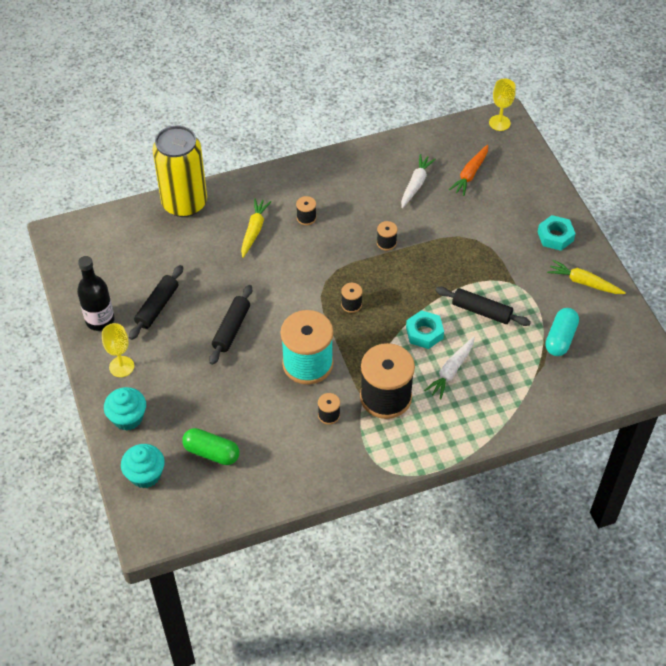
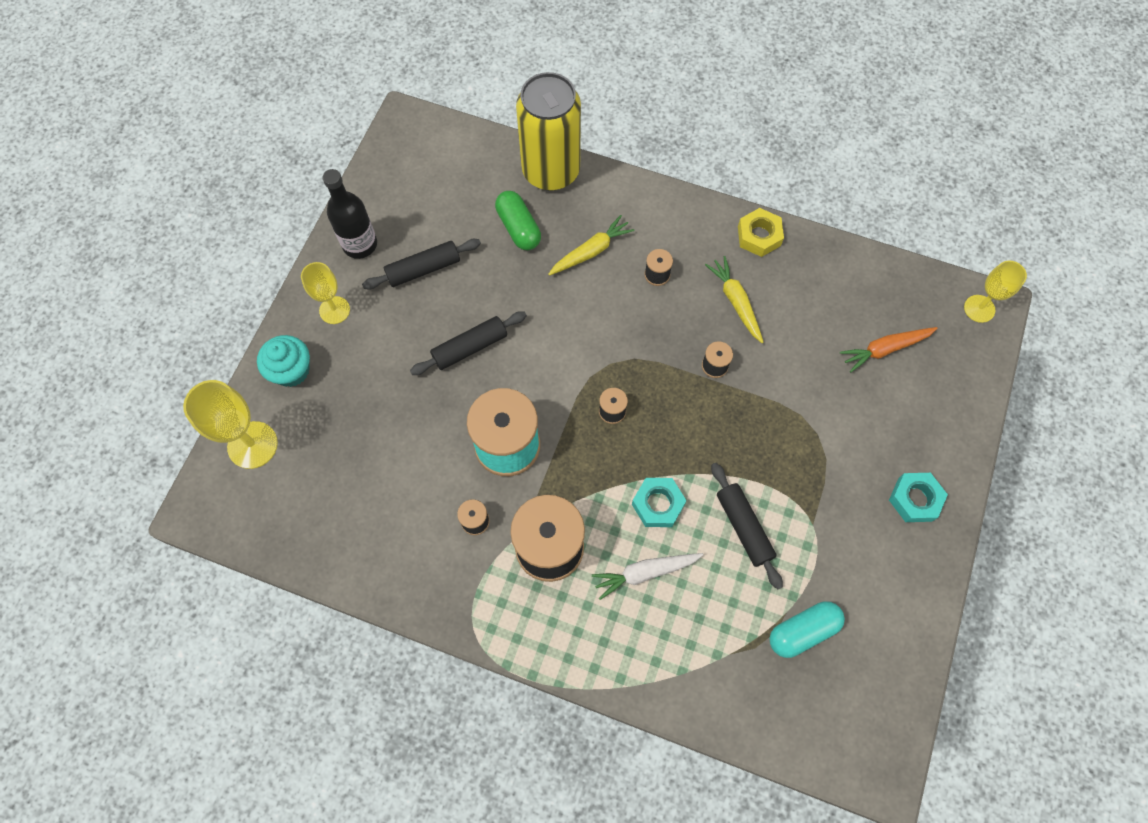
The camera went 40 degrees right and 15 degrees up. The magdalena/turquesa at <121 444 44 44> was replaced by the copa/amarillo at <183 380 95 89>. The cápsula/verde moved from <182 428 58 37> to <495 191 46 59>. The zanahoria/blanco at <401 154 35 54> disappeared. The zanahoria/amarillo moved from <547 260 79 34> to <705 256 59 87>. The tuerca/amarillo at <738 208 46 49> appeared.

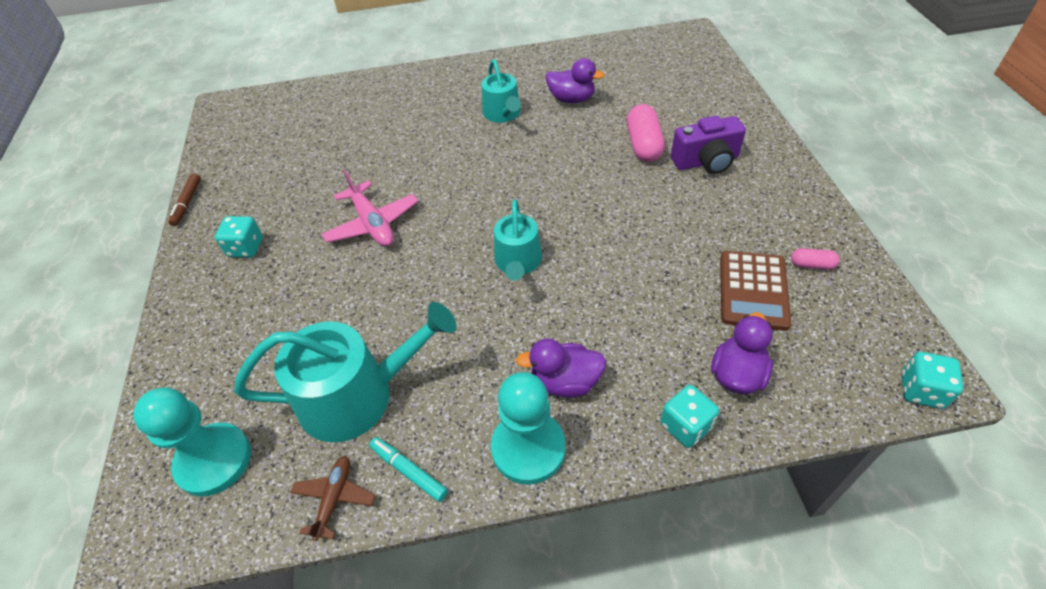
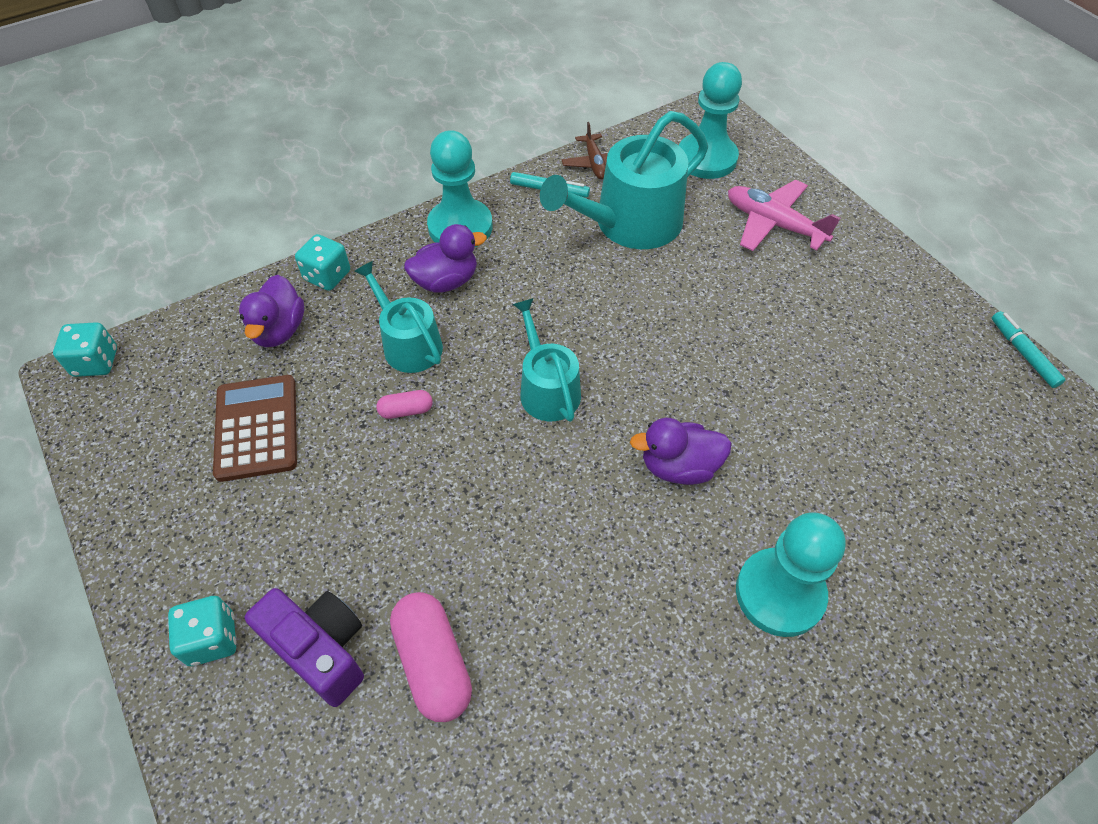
The camera went 155 degrees right and 5 degrees up. The rotulador/marrón at <168 173 33 53> became the rotulador/turquesa at <992 311 74 77>. The dado/turquesa moved from <215 216 48 41> to <168 596 69 70>. The avión/rosa moved from <322 170 96 76> to <728 180 112 71>. The regadera/turquesa moved from <482 59 39 64> to <354 261 89 112>. The pato/morado moved from <546 58 59 45> to <630 418 102 67>. The cámara/morado at <671 116 75 58> turned 75 degrees clockwise. The cápsula/rosa moved from <791 248 49 22> to <376 390 56 29>. The peón/turquesa at <736 512 110 125> appeared.

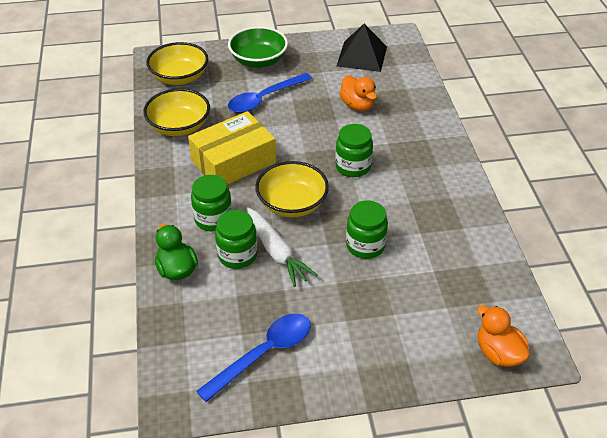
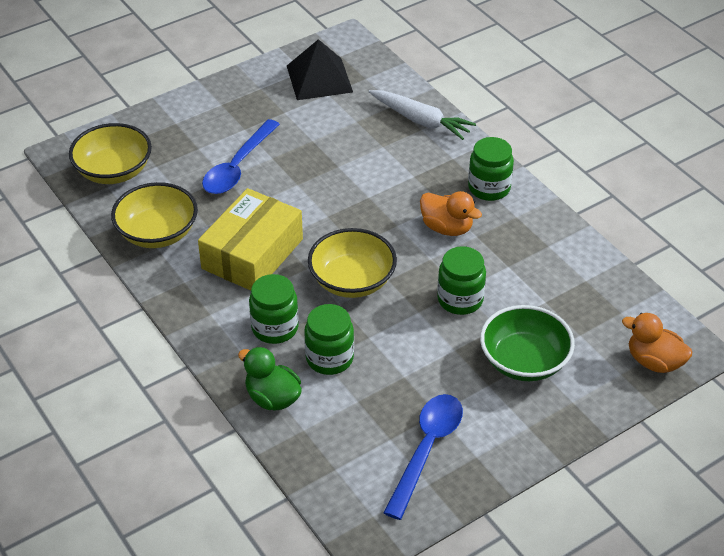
The camera went 25 degrees left and 0 degrees up. The cuenco/verde moved from <228 26 60 42> to <480 305 95 76>. The zanahoria/blanco moved from <246 207 72 80> to <368 90 108 50>. The tarro/verde moved from <335 124 38 53> to <468 137 46 64>. The pato/naranja moved from <339 75 38 36> to <420 191 62 45>.

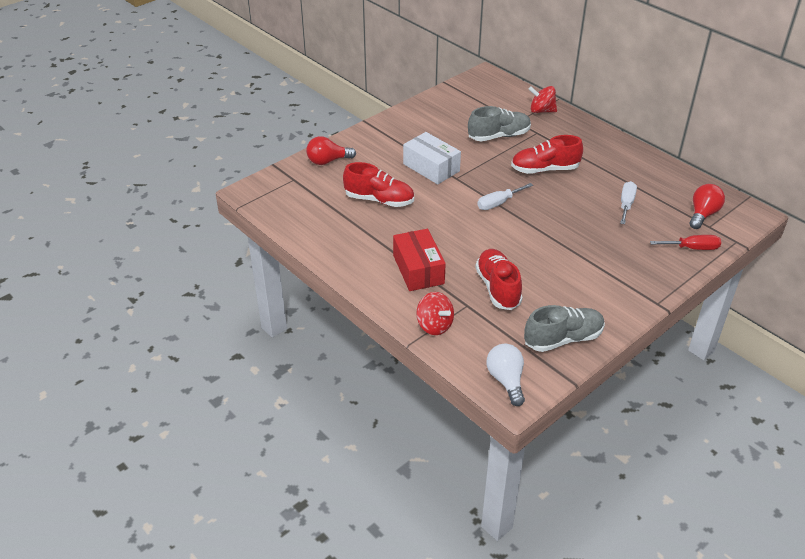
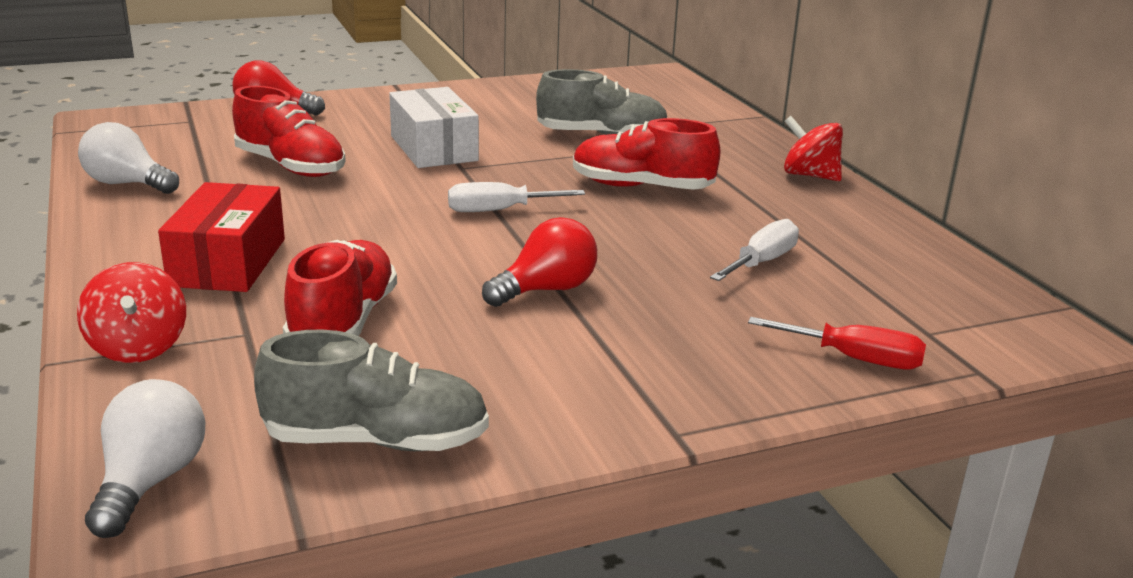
The camera went 20 degrees right and 15 degrees down. The peonza/rojo moved from <529 86 28 27> to <784 116 59 65>. The bombilla/rojo moved from <690 184 35 45> to <482 217 115 90>. The bombilla/blanco at <78 122 101 72> appeared.

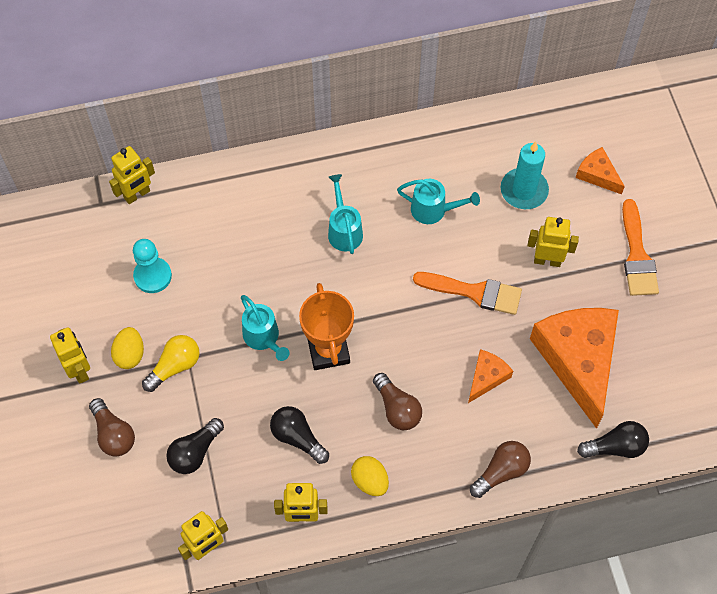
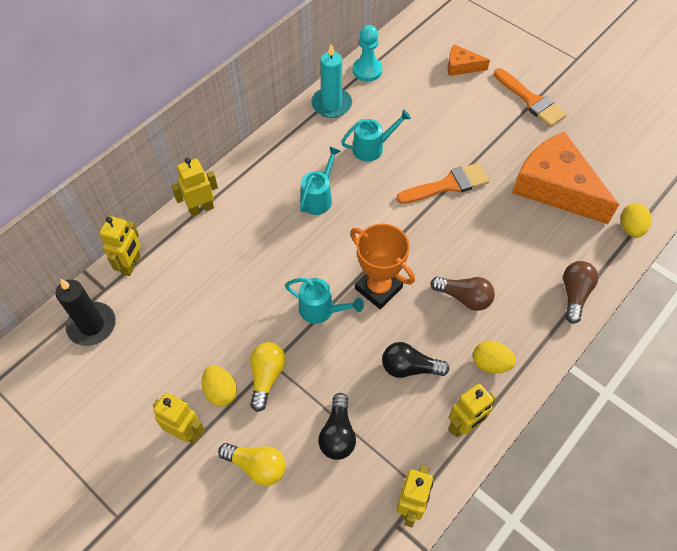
The camera went 35 degrees left and 5 degrees down. The bombilla/marrón at <89 398 46 59> became the bombilla/amarillo at <218 443 68 43>. The peón/turquesa moved from <133 239 39 54> to <353 25 29 57>. The regadera/turquesa at <328 174 35 80> turned 75 degrees clockwise. The queso/naranja at <468 349 45 54> disappeared. The vela/turquesa moved from <501 141 48 68> to <311 44 41 74>. The robot/amarillo moved from <528 217 51 50> to <171 157 47 59>. The bombilla/negro at <577 421 72 37> was replaced by the huevo/amarillo at <621 203 30 35>. The vela/negro at <56 279 60 67> appeared.

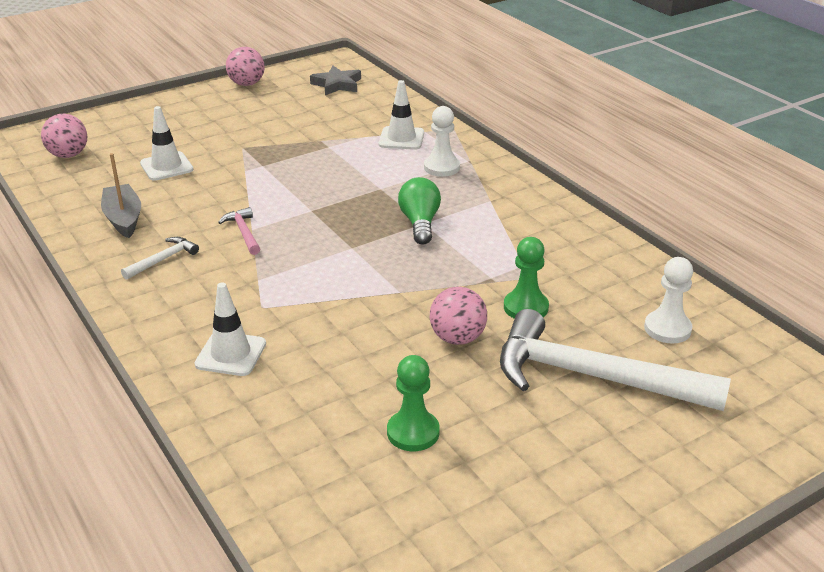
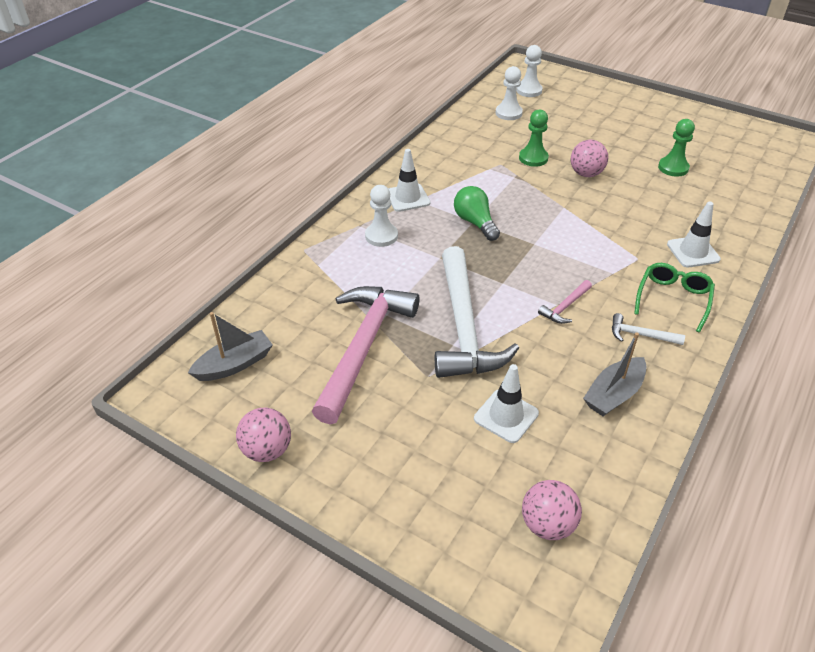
The camera went 115 degrees left and 10 degrees up. The estrella/gris at <310 66 51 29> was replaced by the barco/gris at <188 312 85 69>. The cono de tráfico/blanco moved from <379 80 45 70> to <388 149 43 63>. The bombilla/verde at <398 177 43 68> turned 90 degrees clockwise. The martillo/blanco moved from <500 309 231 102> to <435 246 84 132>. The martillo/rosa at <312 286 107 138> appeared. The peón/blanco at <516 45 26 52> appeared. The gafas/verde at <634 263 81 69> appeared.

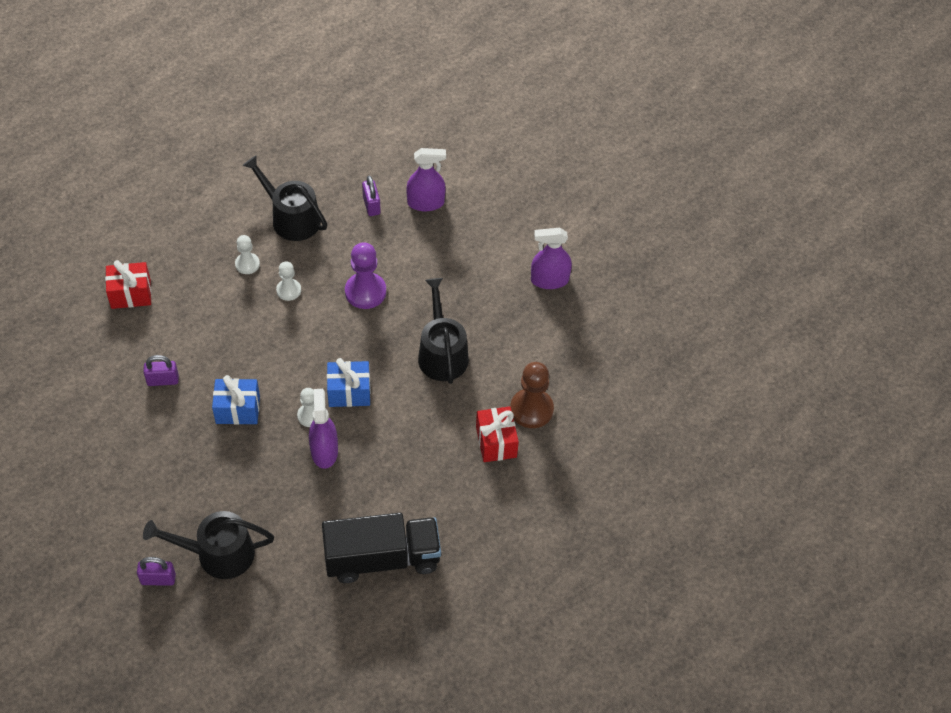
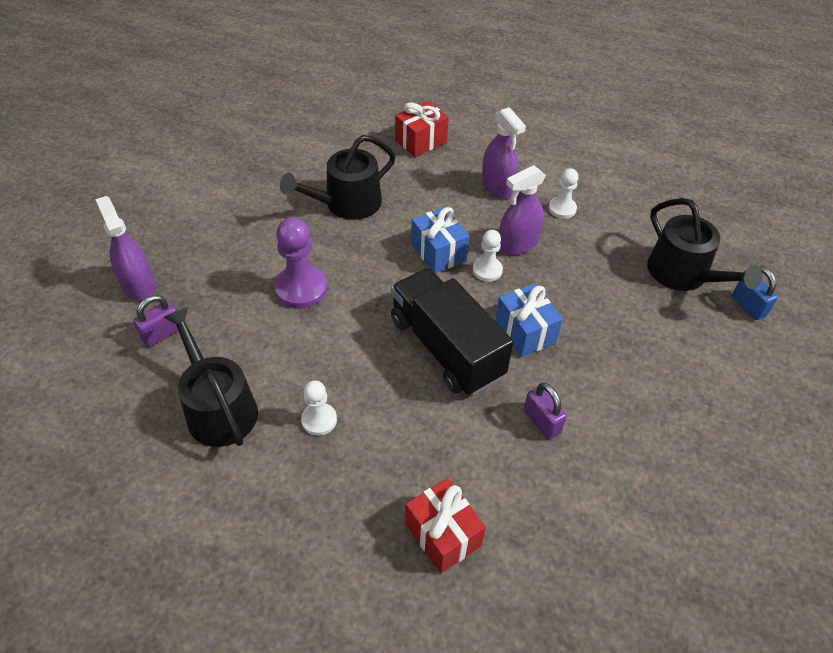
The camera went 115 degrees left and 5 degrees down. The candado/morado at <137 557 39 29> became the candado/azul at <732 266 46 54>. The regadera/negro at <242 155 85 86> turned 135 degrees clockwise. The peón/blanco moved from <276 261 25 40> to <549 168 29 51>. The camión/negro moved from <322 513 119 70> to <391 268 122 128>. The peón/marrón at <510 362 44 66> disappeared. The pulverizador/morado moved from <531 228 41 61> to <482 107 44 92>.

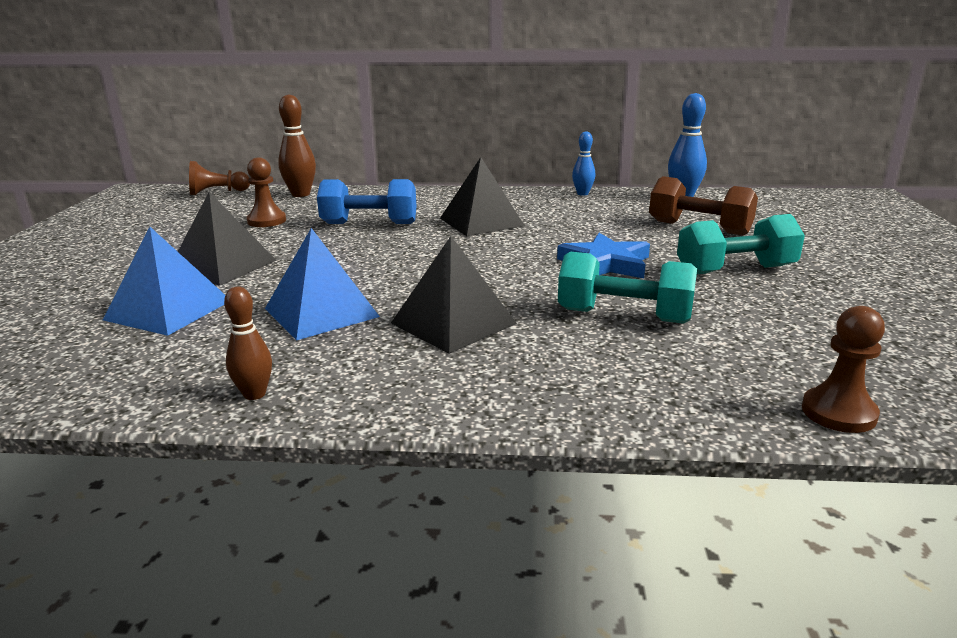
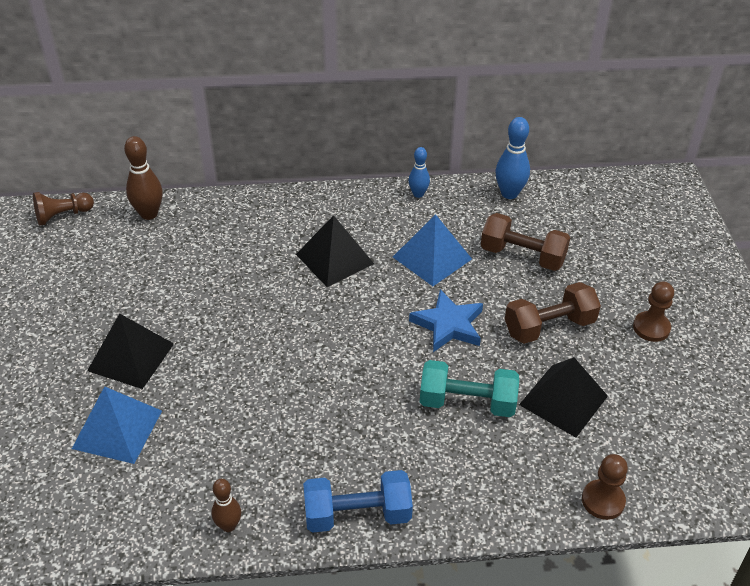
The camera went 10 degrees left and 20 degrees up. The peón/marrón moved from <247 157 39 70> to <633 282 41 60>. The pirámide/azul moved from <265 228 115 113> to <393 214 79 72>. The mancuerna/azul moved from <317 179 100 45> to <303 470 110 63>. The pirámide/negro moved from <391 236 126 118> to <519 357 89 81>. The mancuerna/turquesa at <677 214 128 60> became the mancuerna/marrón at <505 282 96 62>.

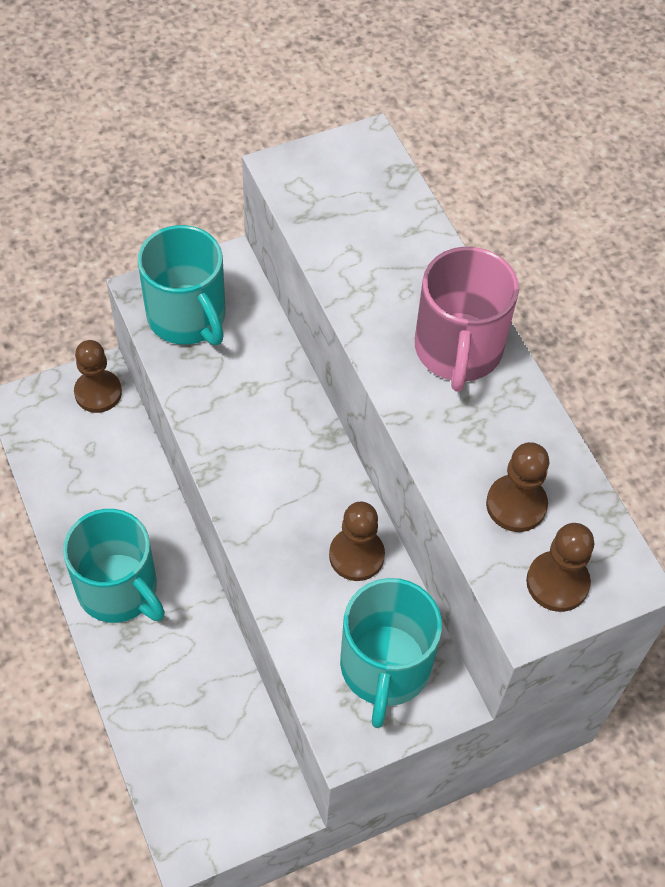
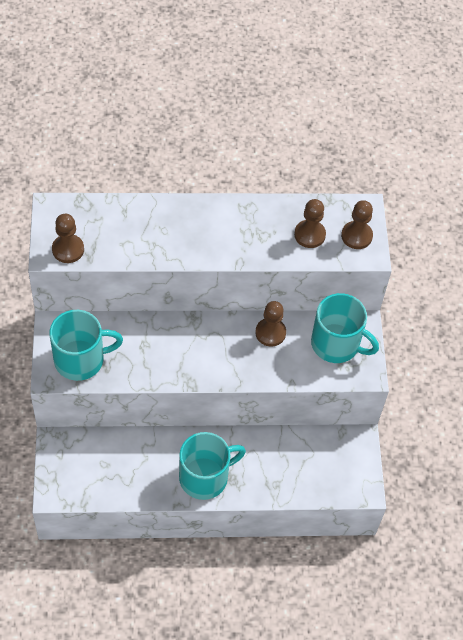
The camera went 70 degrees left and 0 degrees up. The peón/marrón moved from <74 340 48 73> to <52 214 32 49>. The taza/rosa at <415 247 104 145> disappeared.

